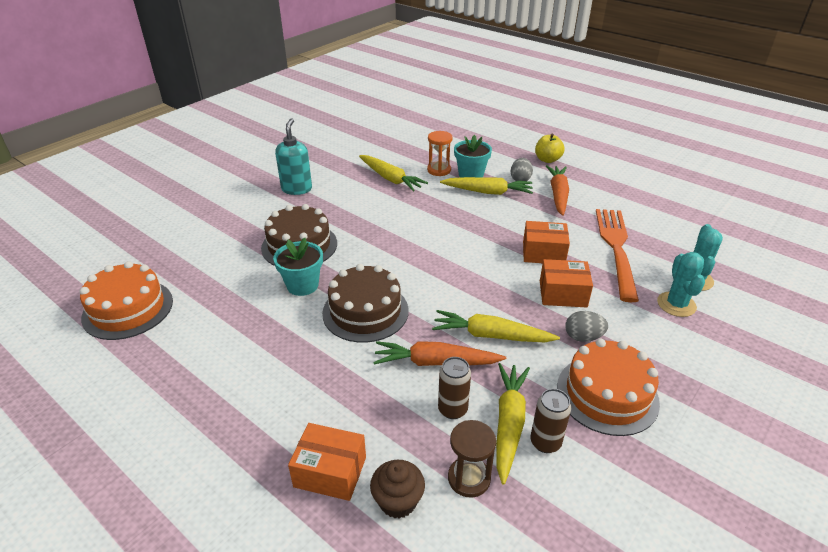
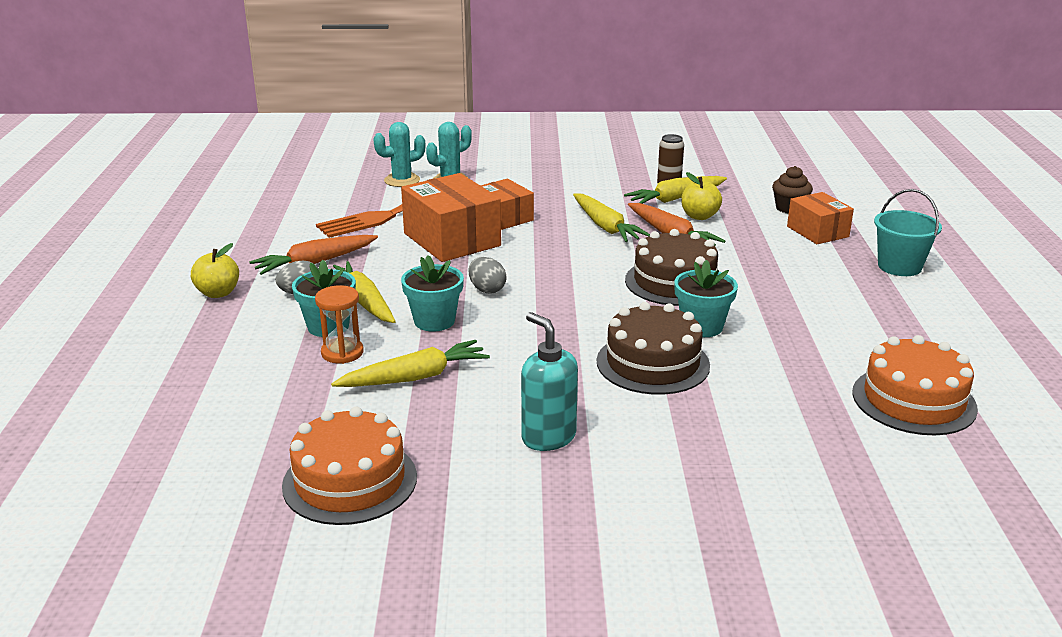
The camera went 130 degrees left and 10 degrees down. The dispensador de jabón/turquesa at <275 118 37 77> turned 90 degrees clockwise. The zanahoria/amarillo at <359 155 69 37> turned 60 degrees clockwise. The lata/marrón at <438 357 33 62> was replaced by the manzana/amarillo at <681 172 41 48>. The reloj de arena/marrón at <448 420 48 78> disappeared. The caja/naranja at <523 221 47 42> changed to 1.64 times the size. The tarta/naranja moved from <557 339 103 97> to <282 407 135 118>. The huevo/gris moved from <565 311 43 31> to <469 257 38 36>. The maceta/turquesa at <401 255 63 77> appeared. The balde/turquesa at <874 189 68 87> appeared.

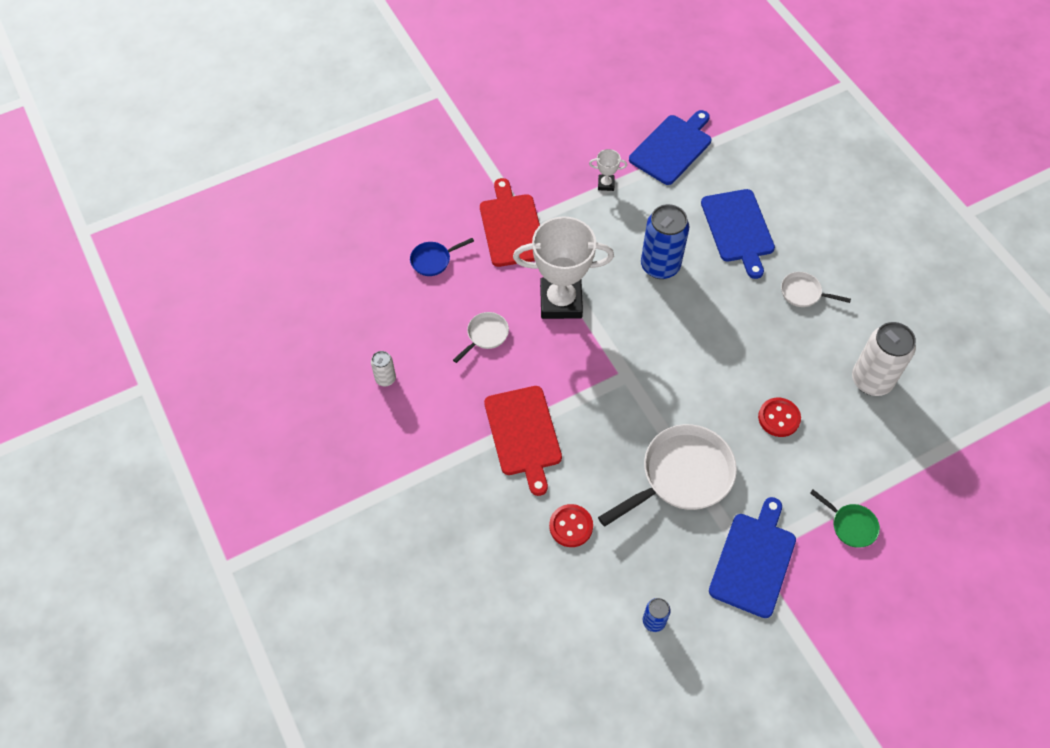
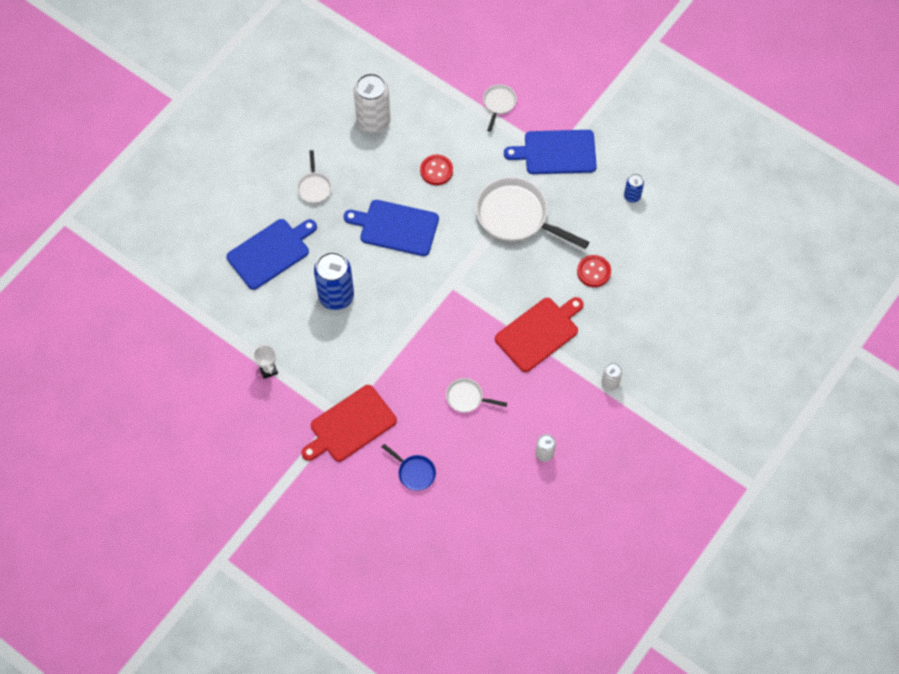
The camera went 115 degrees left and 5 degrees up. The trofeo/blanco at <513 216 101 103> disappeared. The tabla de cortar/azul moved from <629 110 82 75> to <344 200 95 56>. The sartén/verde at <810 490 70 58> became the sartén/blanco at <483 84 34 48>. The lata/blanco at <601 363 21 28> appeared.

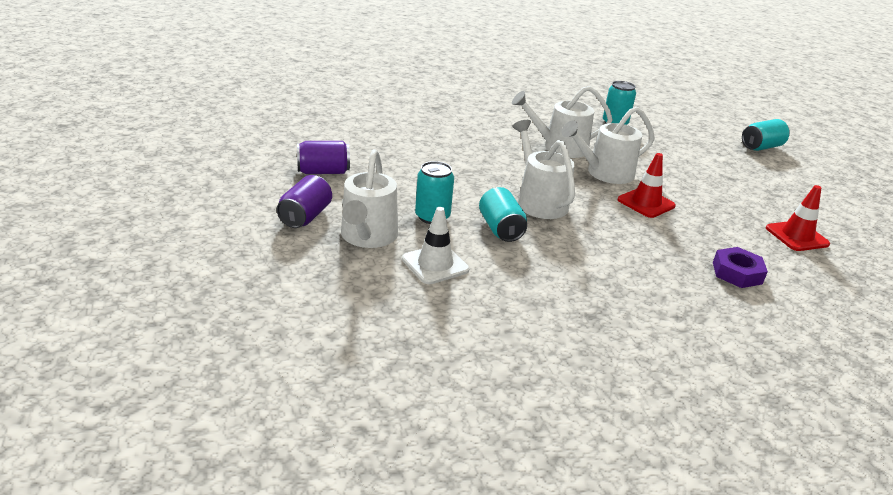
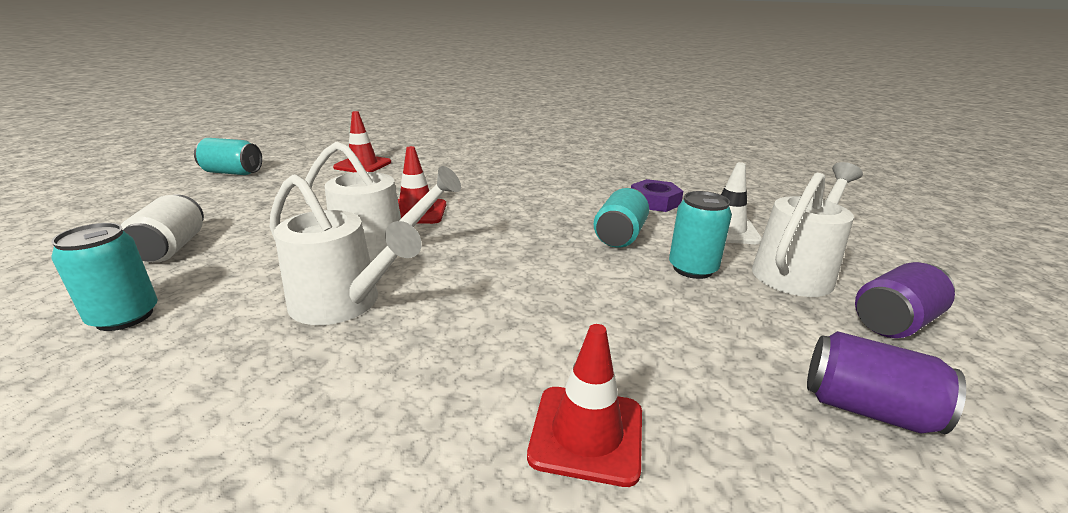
The camera went 140 degrees left and 5 degrees down. The regadera/blanco at <512 120 63 99> disappeared. The tuerca/morado moved from <713 247 55 41> to <631 179 52 33>. The lata/turquesa moved from <742 119 48 32> to <194 138 68 37>. The lata/blanco at <121 194 83 68> appeared. The cono de tráfico/rojo at <527 324 115 163> appeared.

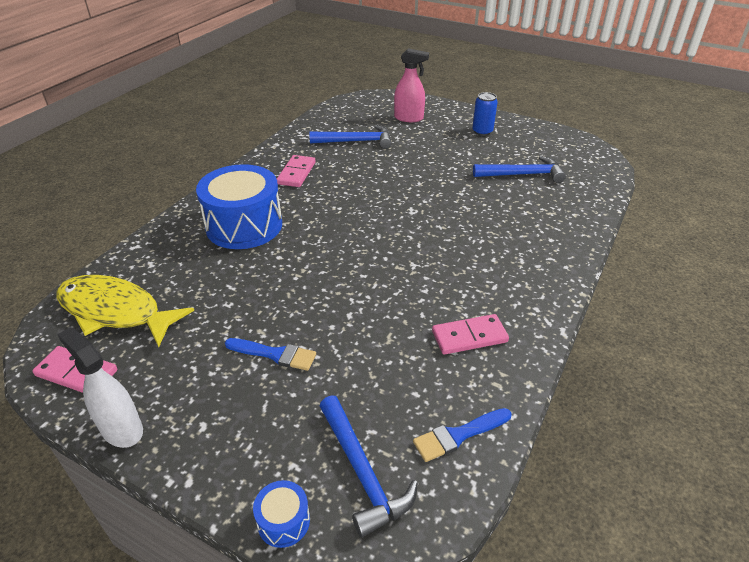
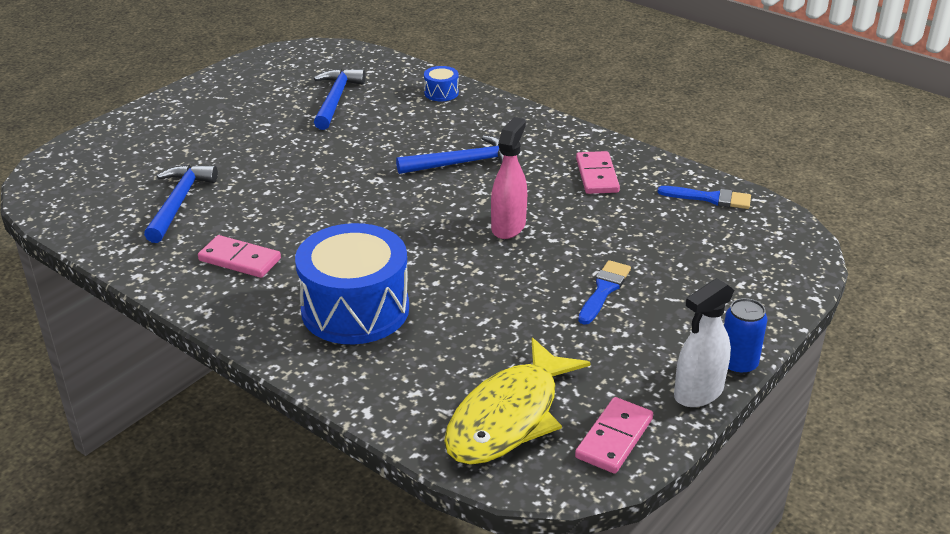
The camera went 80 degrees left and 5 degrees down. The tambor/azul moved from <253 480 57 68> to <424 66 35 35>. The martillo/azul moved from <320 395 98 143> to <396 135 108 39>. The pulverizador/rosa moved from <394 48 35 74> to <491 117 36 122>. The pincel/azul at <413 408 99 54> turned 60 degrees counterclockwise. The lata/azul moved from <472 92 26 44> to <724 298 43 77>.

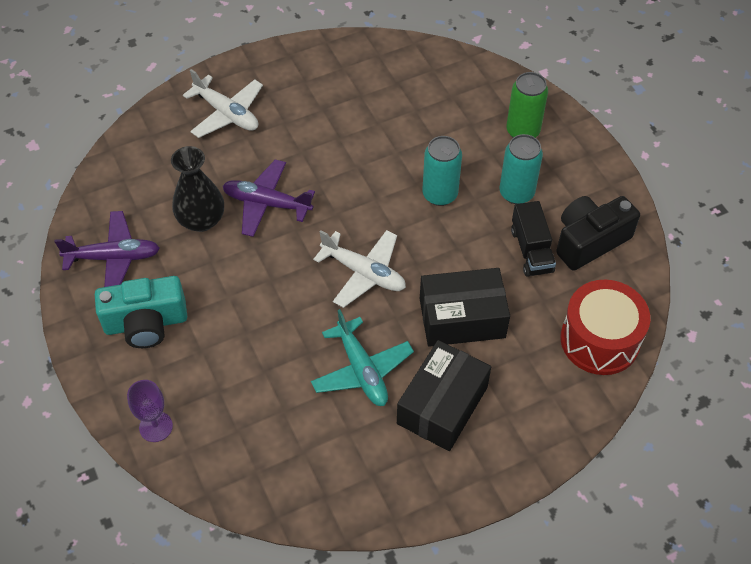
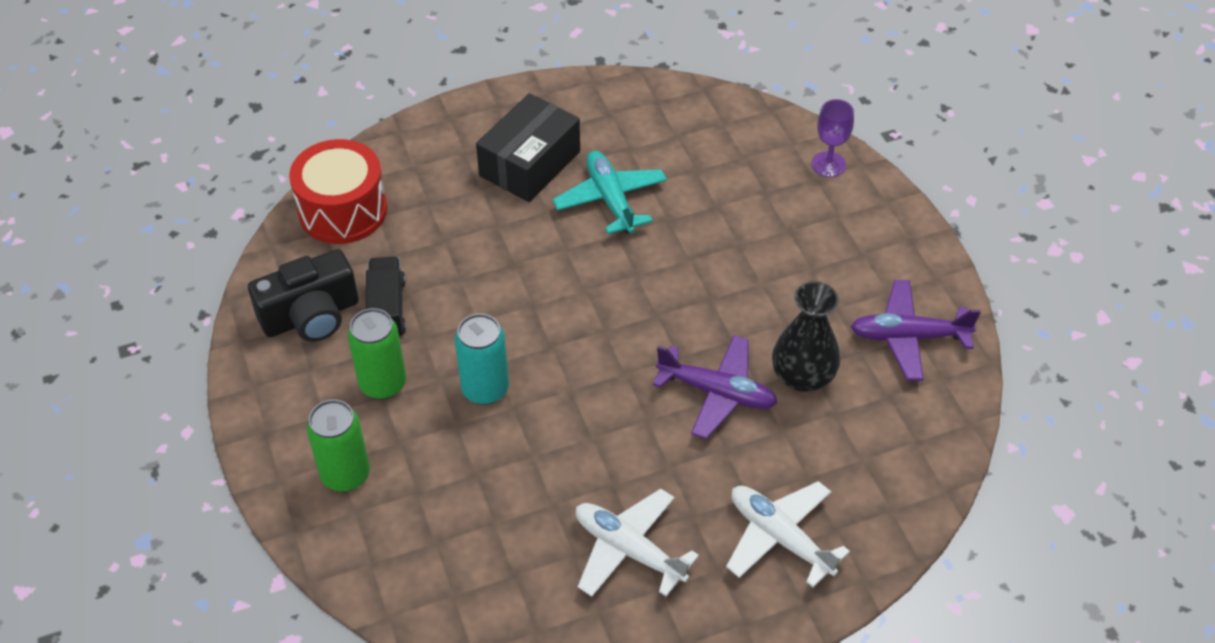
The camera went 175 degrees left and 5 degrees down. The cámara/turquesa at <95 276 92 72> disappeared. The avión/blanco moved from <313 230 93 78> to <576 489 123 108>. The caja/negro at <420 268 90 79> disappeared. The lata/turquesa at <500 134 43 70> became the lata/verde at <348 308 58 91>.

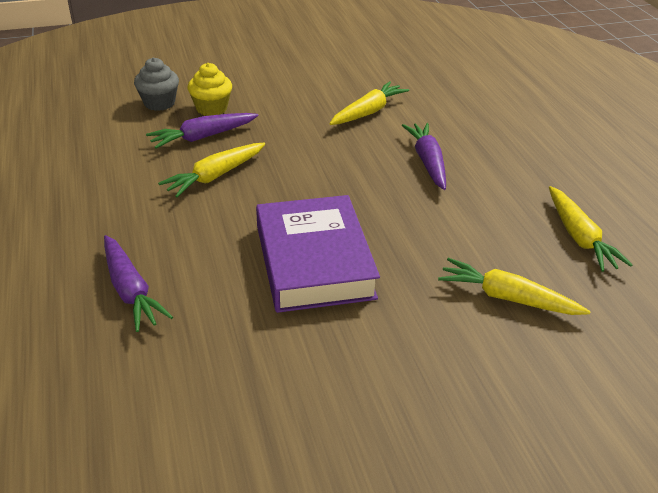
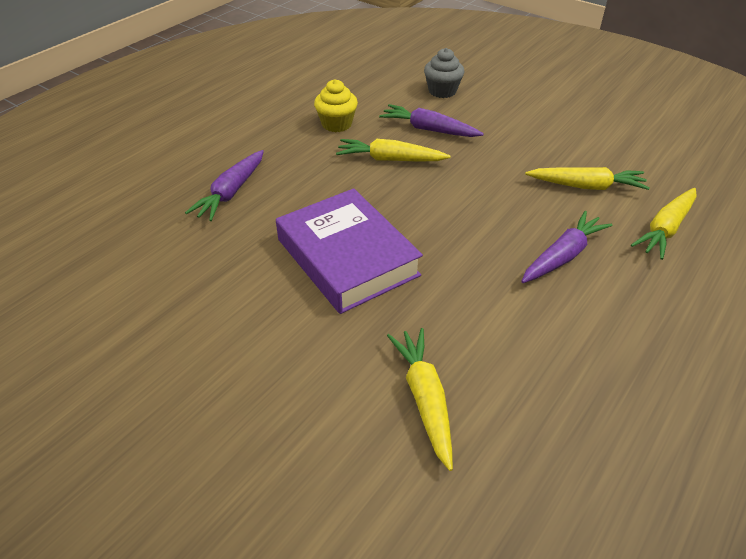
The camera went 55 degrees right and 5 degrees up. The magdalena/amarillo moved from <188 63 44 53> to <314 79 44 53>. The libro/morado at <256 195 124 118> turned 75 degrees counterclockwise. The zanahoria/amarillo moved from <549 186 83 86> to <631 188 65 72>.

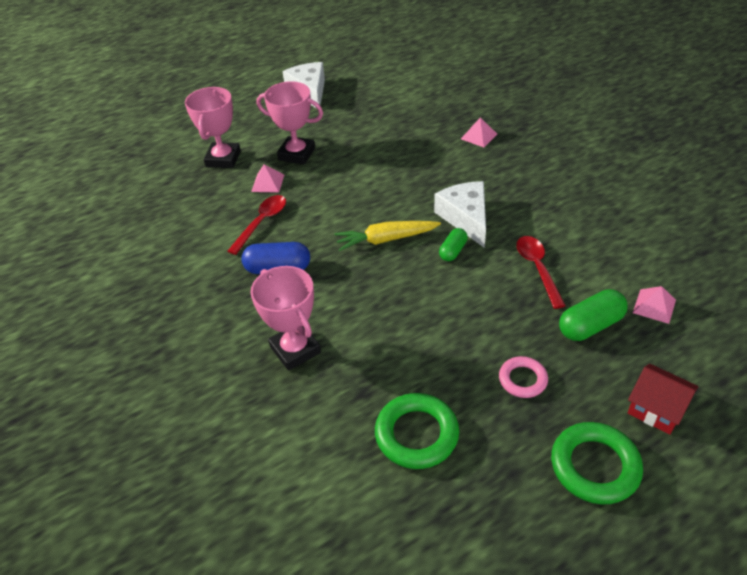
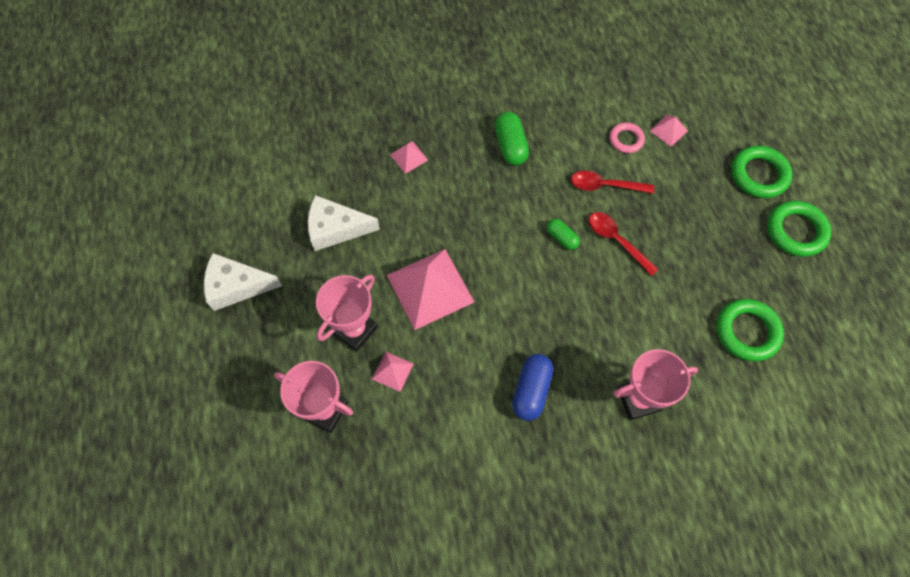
The camera went 75 degrees left and 20 degrees up. The cuchara/rojo moved from <228 195 58 60> to <589 212 70 64>. The zanahoria/amarillo at <335 221 106 30> disappeared. The queso/blanco moved from <434 181 52 67> to <308 195 72 56>. The anillo/rosa moved from <499 356 49 42> to <610 122 35 31>. The cápsula/verde moved from <559 289 69 52> to <495 112 34 54>. The casa/rojo at <628 364 70 71> was replaced by the anillo/verde at <731 146 61 52>. The pirámide/rosa at <387 249 87 81> appeared.

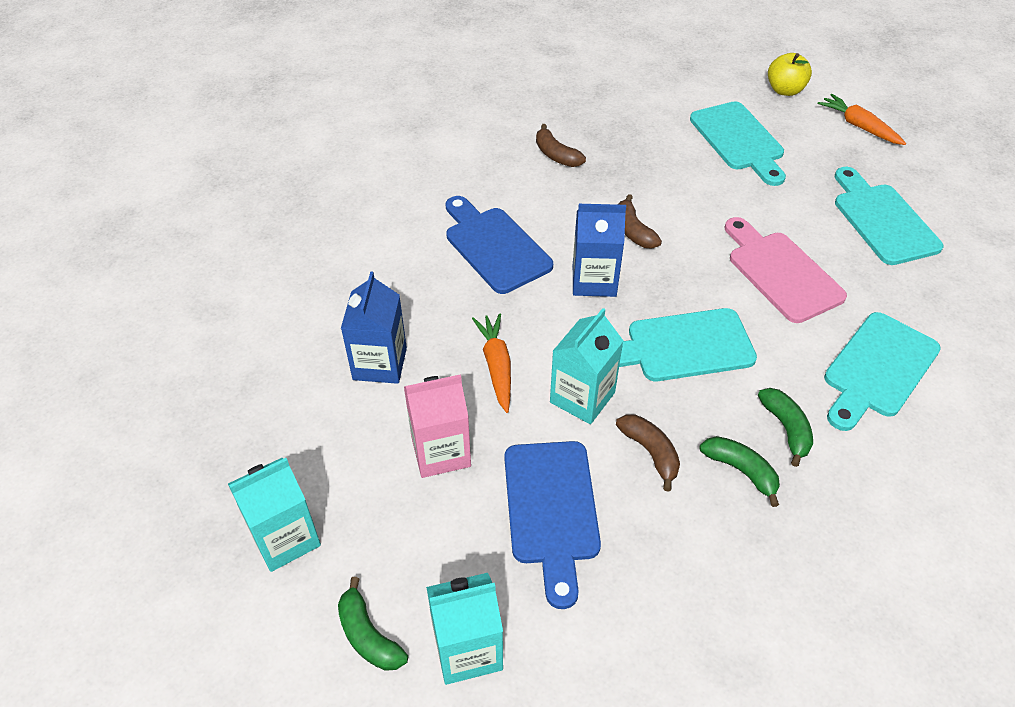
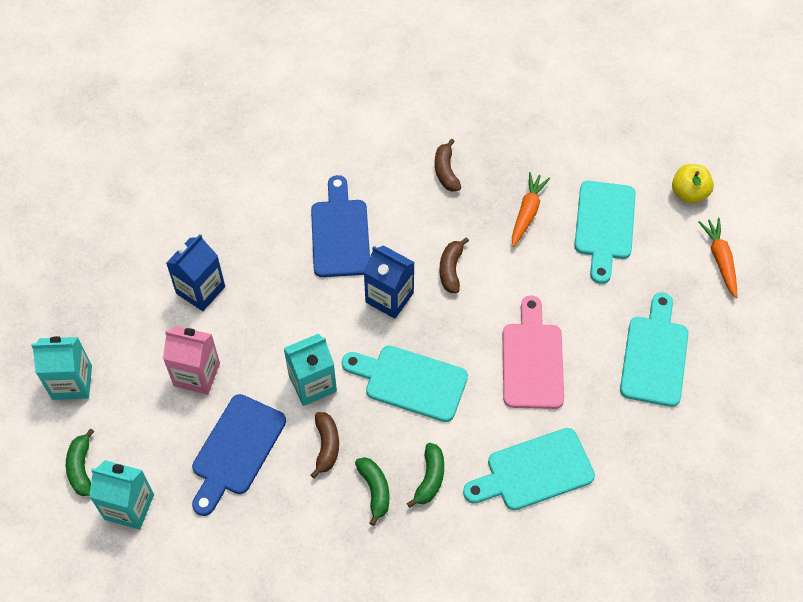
The camera went 30 degrees right and 10 degrees up. The zanahoria/naranja moved from <472 313 39 100> to <512 172 38 75>.

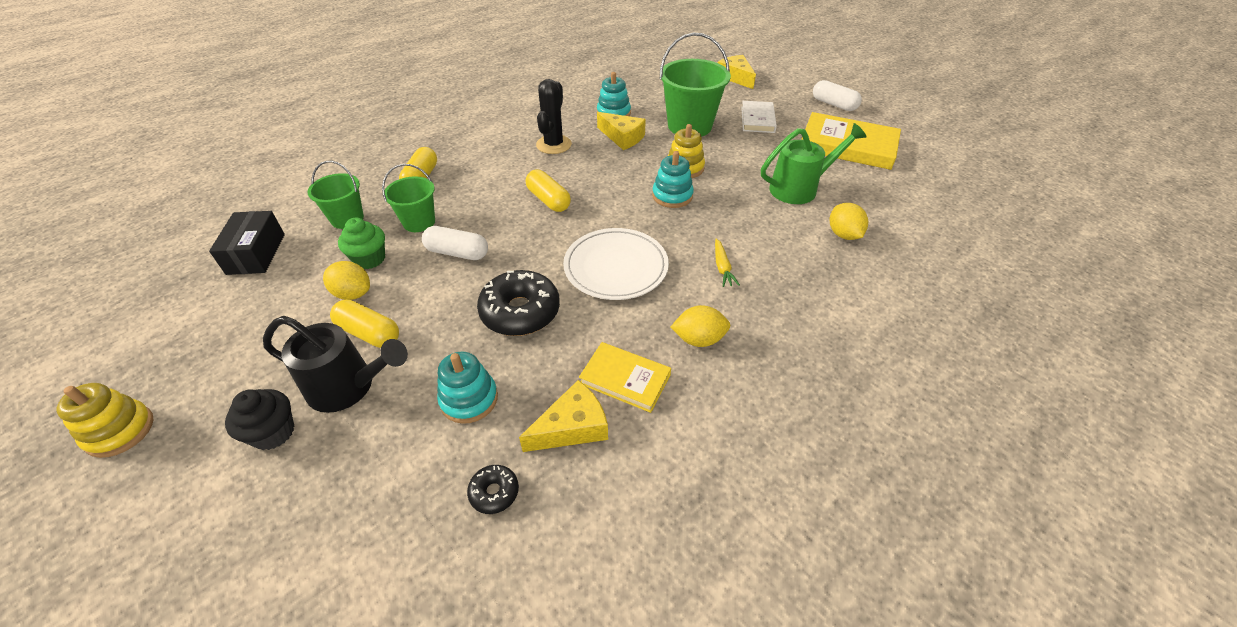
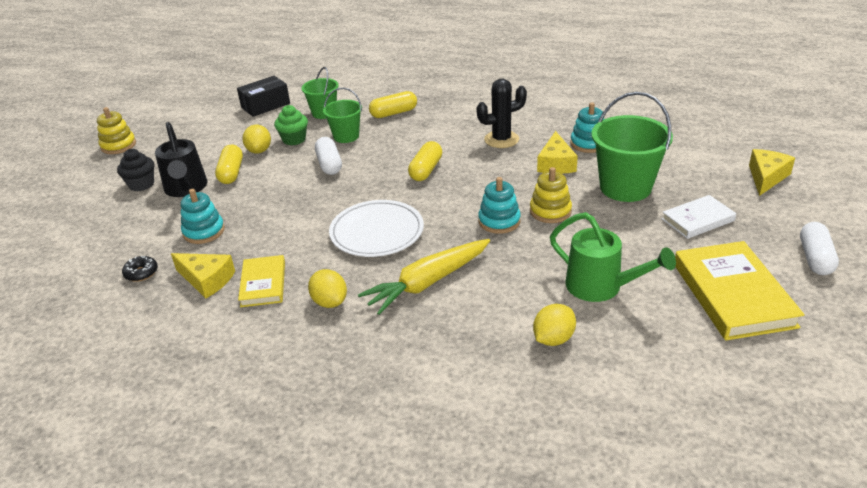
The camera went 60 degrees right and 10 degrees down. The rosquilla/negro at <477 270 83 66> disappeared. The zanahoria/amarillo at <715 238 25 49> changed to 2.19 times the size.

